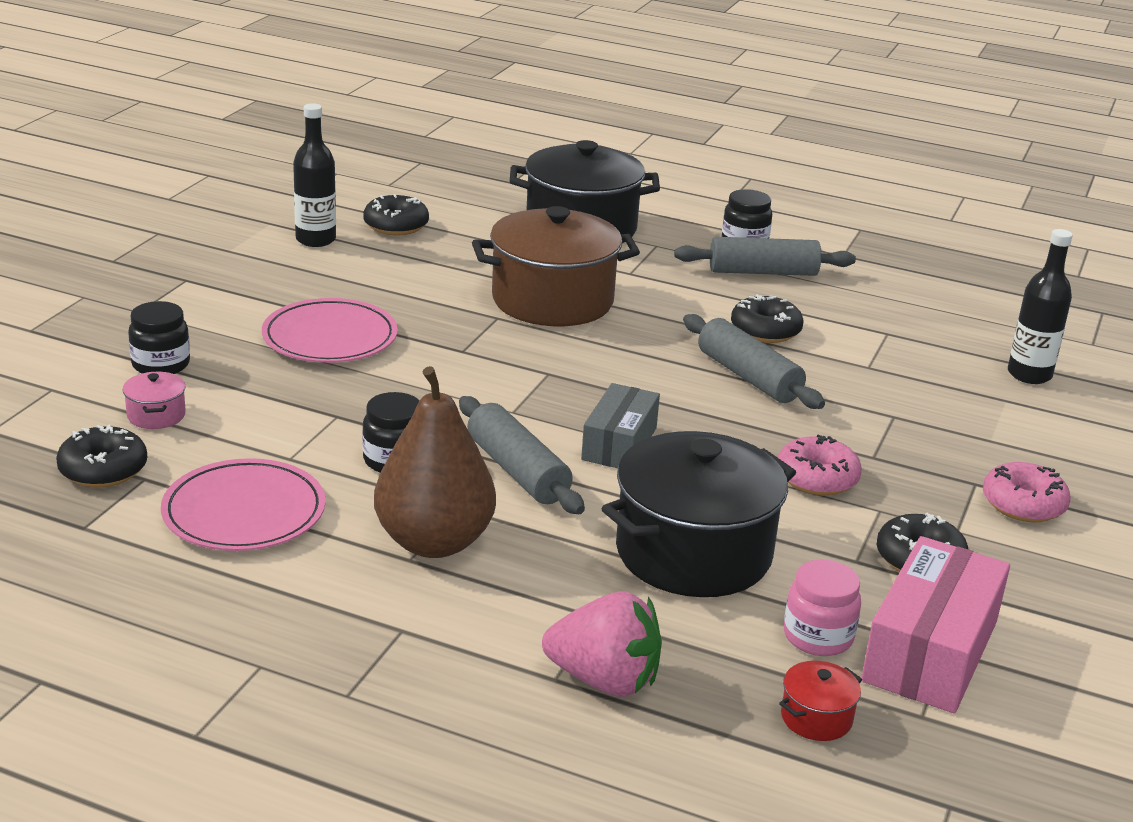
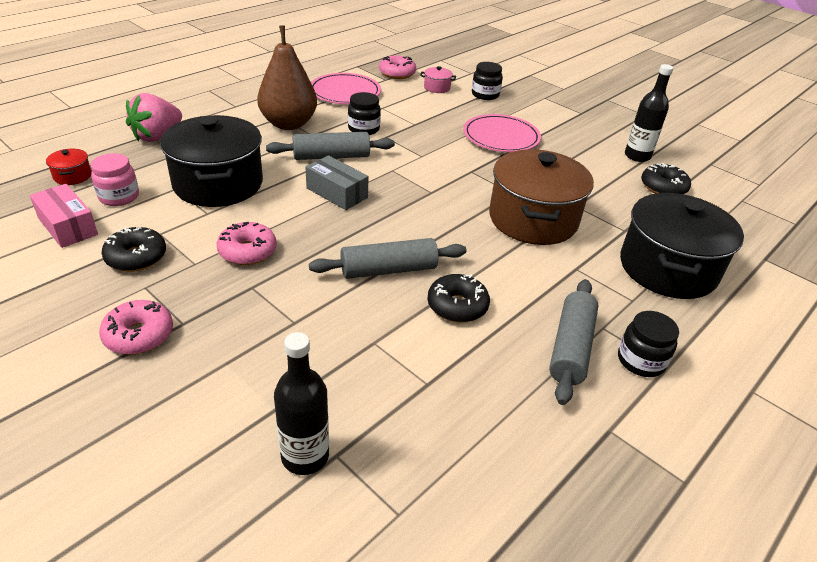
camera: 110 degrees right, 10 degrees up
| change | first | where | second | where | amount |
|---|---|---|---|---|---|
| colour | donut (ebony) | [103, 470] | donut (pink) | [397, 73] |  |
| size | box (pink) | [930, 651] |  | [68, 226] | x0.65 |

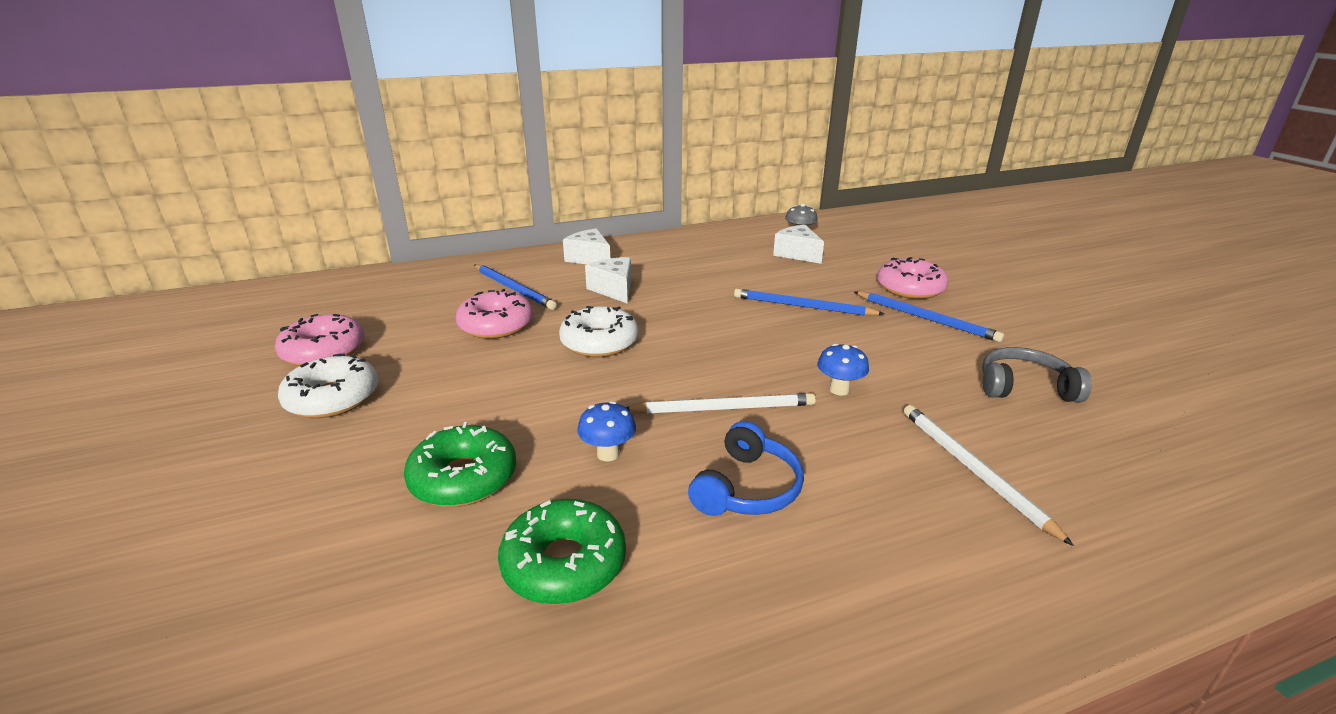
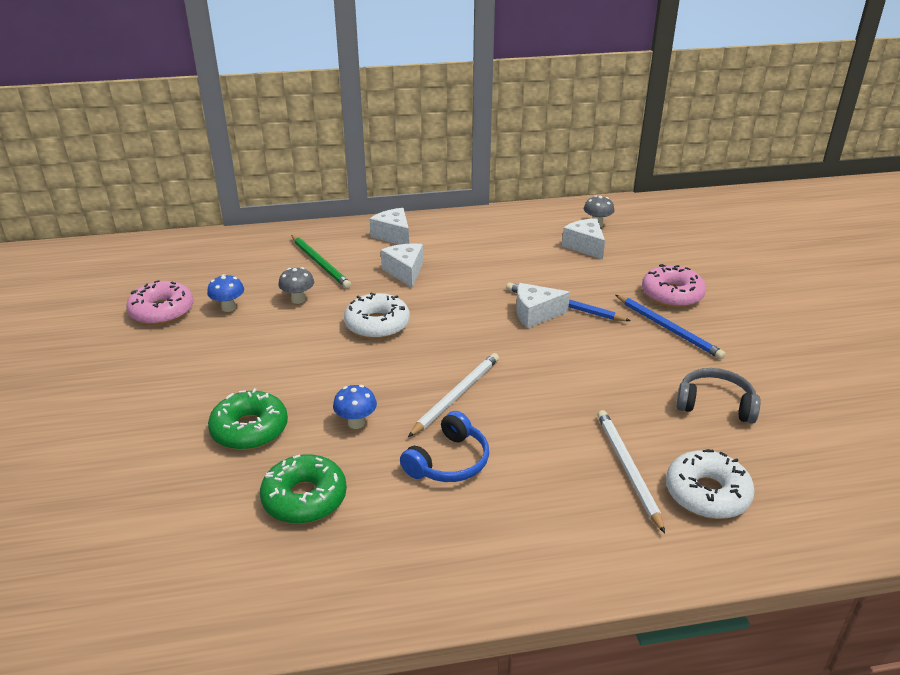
camera: 10 degrees right, 5 degrees up
| change | first | where | second | where | amount |
|---|---|---|---|---|---|
| relocated | donut (white) | [333, 398] |  | [707, 494] |  |
| exchanged | donut (pink) | [496, 325] | mushroom (ash-grey) | [298, 299] |  |
| colour | lead pencil (royal blue) | [514, 289] | lead pencil (green) | [320, 263] |  |
| spun | lead pencil (white) | [724, 408] |  | [456, 395] | 60 degrees counterclockwise |
| relocated | mushroom (royal blue) | [839, 390] |  | [228, 308] |  |
| appeared |  |  | cheese wedge (white) | [535, 314] |  |

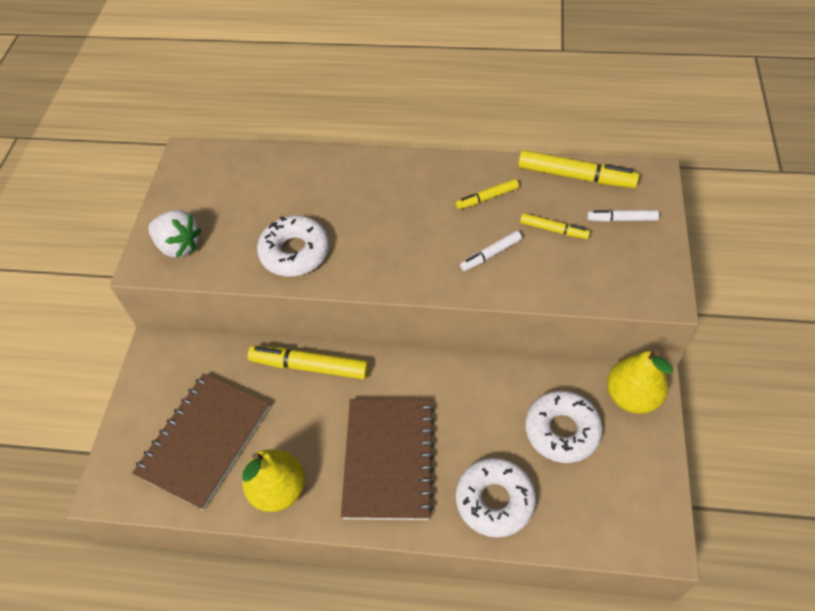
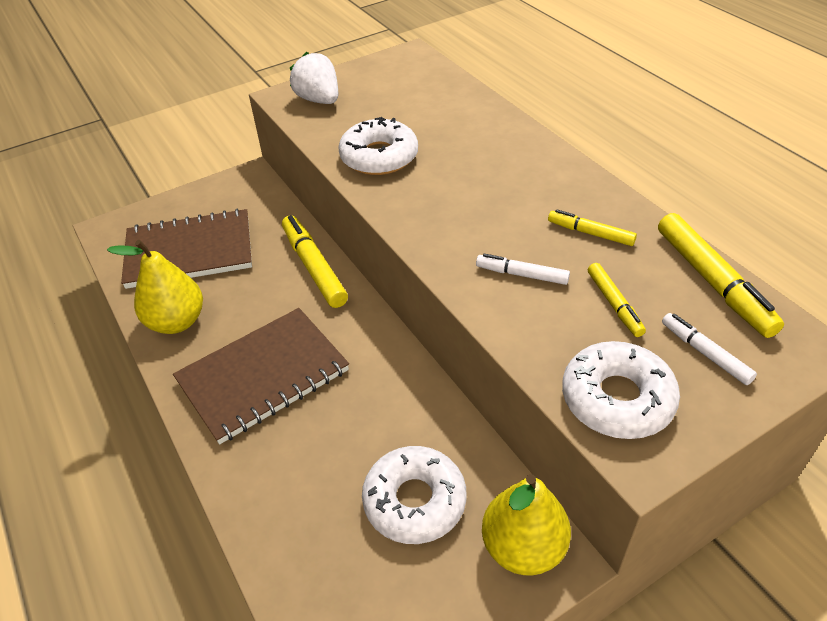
camera: 50 degrees right, 10 degrees down
| change | first | where | second | where | amount |
|---|---|---|---|---|---|
| spun | berry (white) | [179, 246] |  | [319, 100] | 150 degrees clockwise |
| relocated | donut (white) | [495, 500] |  | [617, 399] |  |

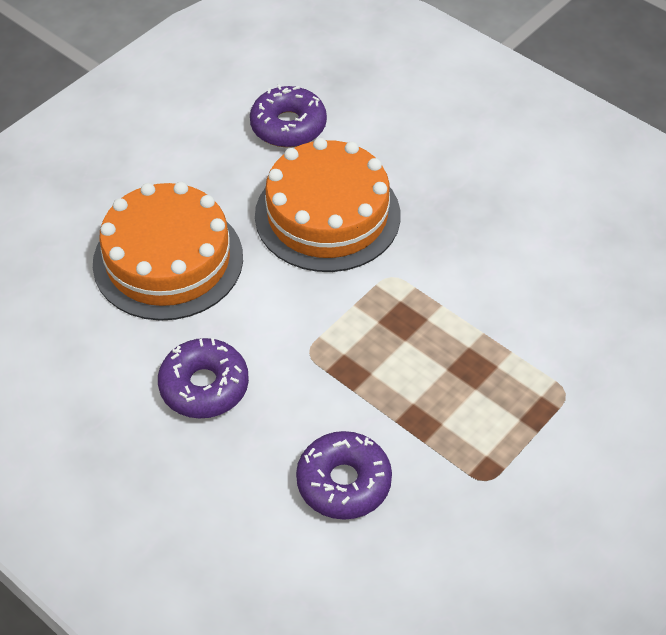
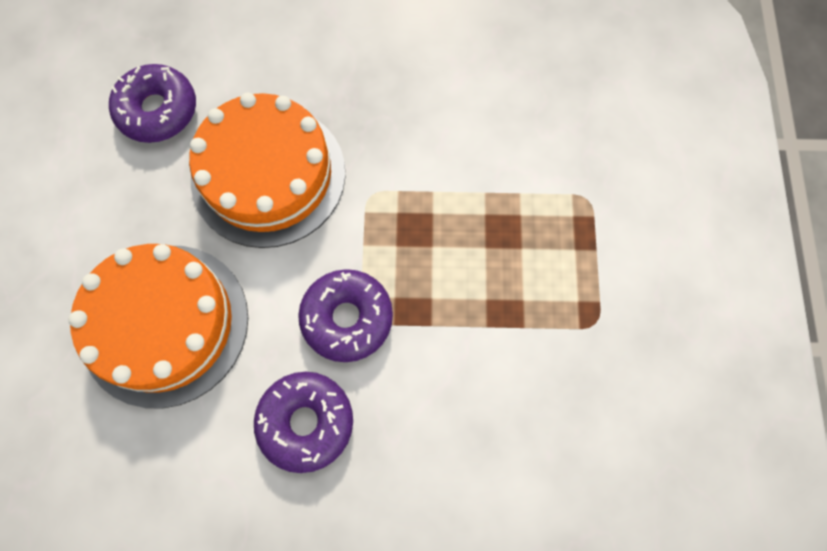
camera: 40 degrees left, 20 degrees up
| change | first | where | second | where | amount |
|---|---|---|---|---|---|
| relocated | donut (royal purple) | [343, 482] |  | [347, 318] |  |

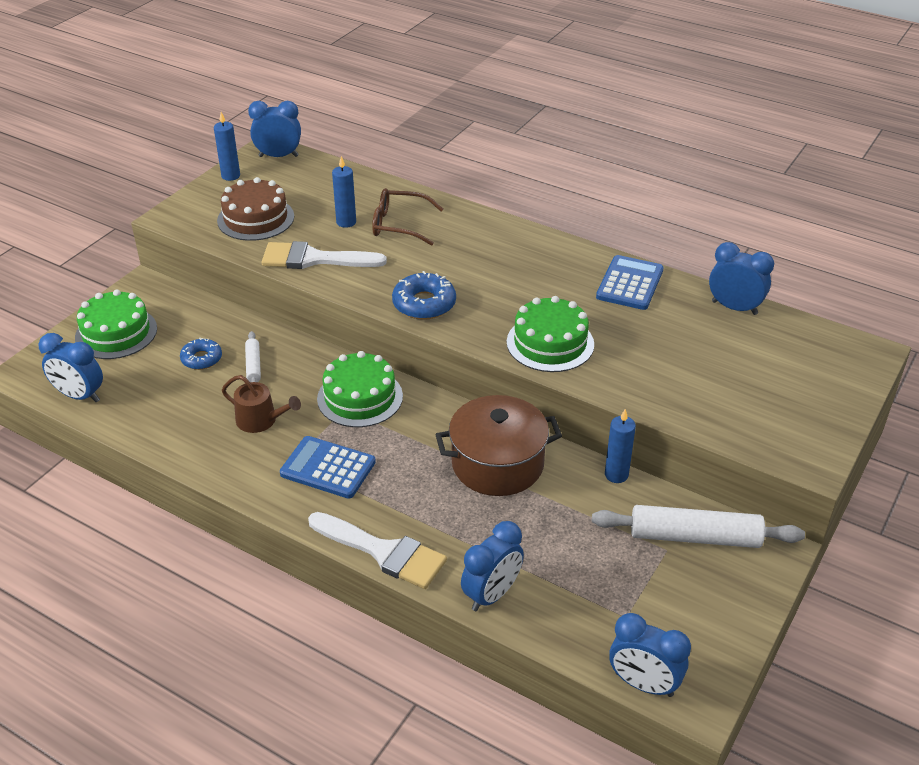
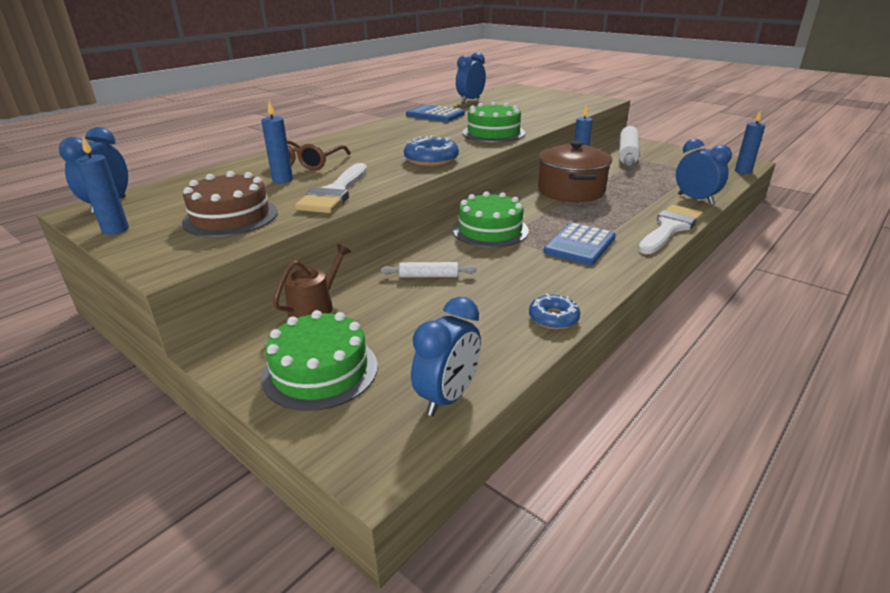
camera: 80 degrees left, 10 degrees down
| change | first | where | second | where | amount |
|---|---|---|---|---|---|
| relocated | donut (royal blue) | [201, 359] |  | [553, 318] |  |
| relocated | watering pot (brown) | [261, 420] |  | [315, 306] |  |
| exchanged | clock (royal blue) | [643, 684] | candle (royal blue) | [743, 171] |  |

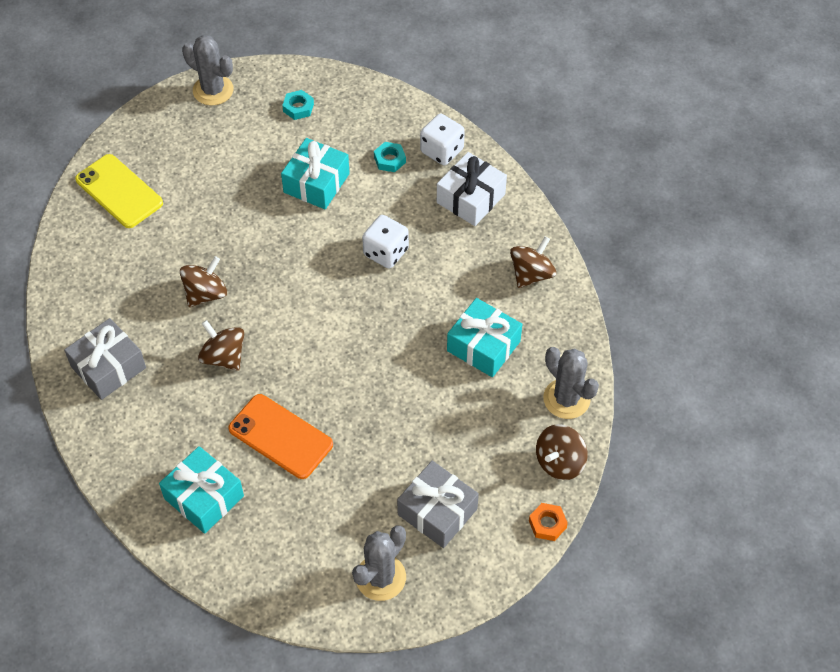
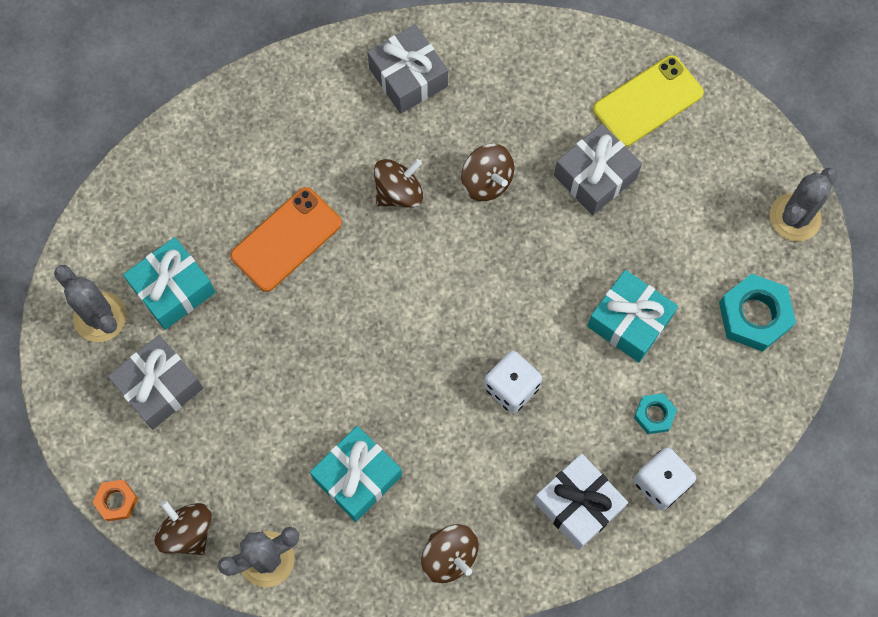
camera: 100 degrees right, 15 degrees up
| change | first | where | second | where | amount |
|---|---|---|---|---|---|
| relocated | present (teal) | [204, 497] |  | [173, 289] |  |
| size | hex nut (teal) | [298, 108] |  | [754, 315] | x1.83 |
| appeared |  |  | present (ash-grey) | [595, 176] |  |

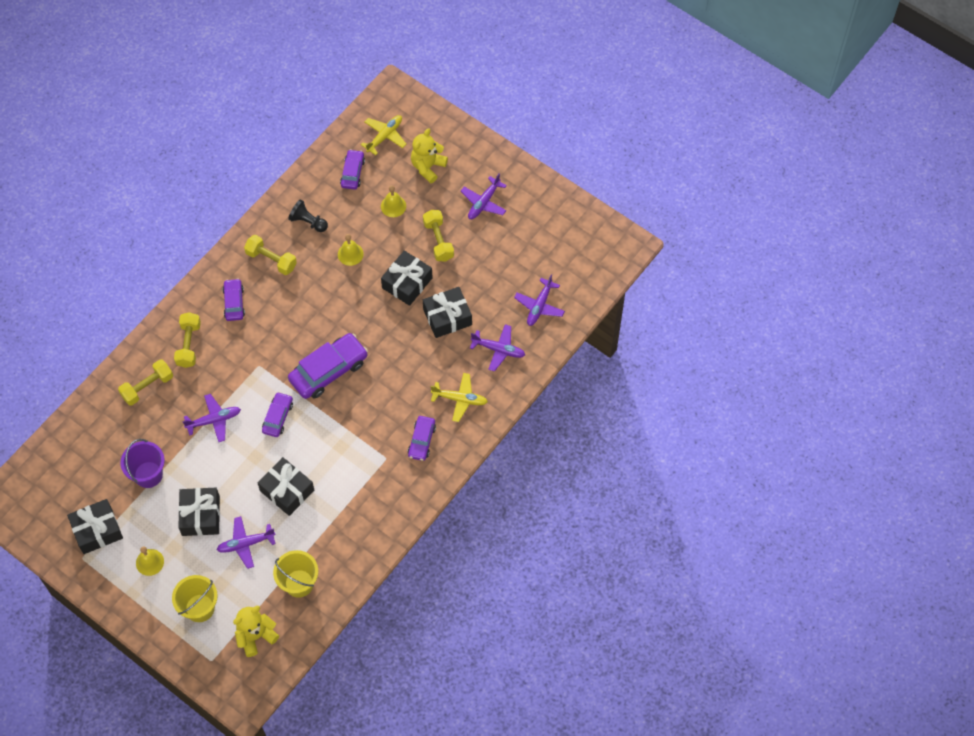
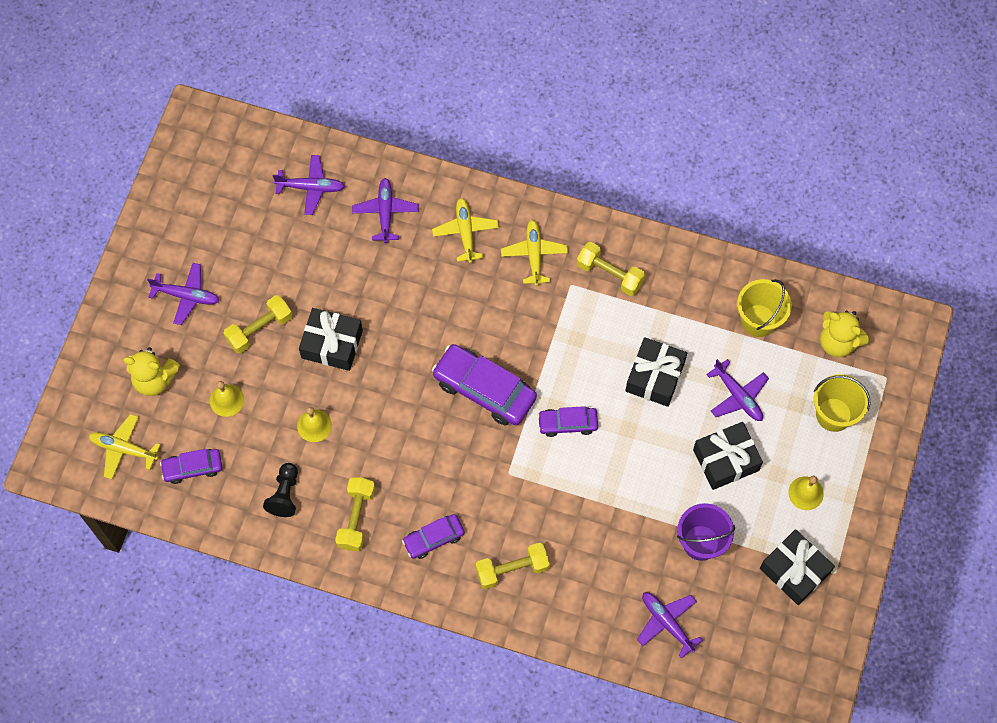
camera: 110 degrees left, 5 degrees up
| change | first | where | second | where | amount |
|---|---|---|---|---|---|
| relocated | free weight (golden) | [147, 387] |  | [609, 274] |  |
| relocated | aeroplane (royal purple) | [214, 420] |  | [667, 623] |  |
| exchanged | automobile (royal purple) | [421, 441] | aeroplane (golden) | [534, 254] |  |
| missing | present (ebony) | [447, 317] |  |  |  |

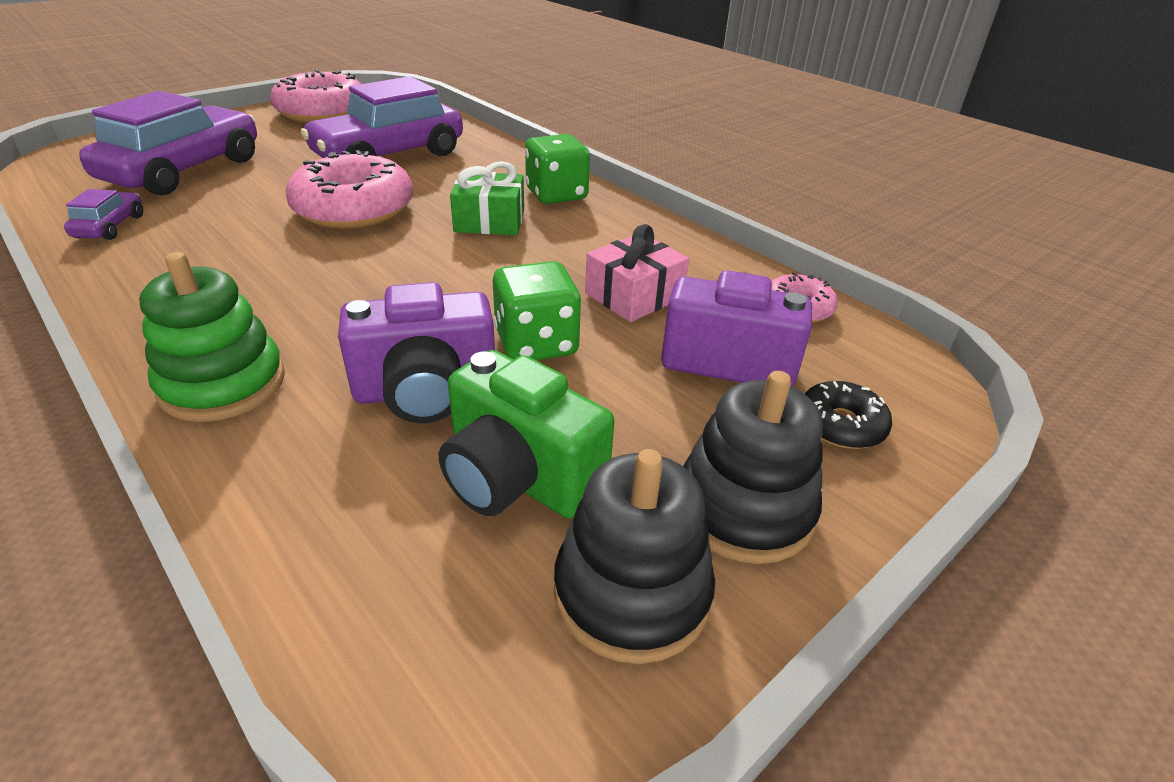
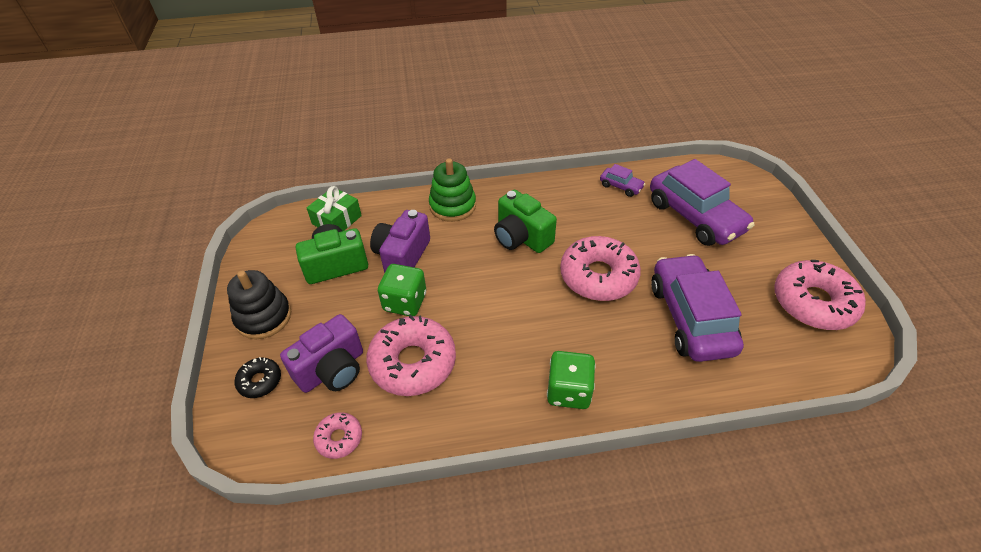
camera: 125 degrees right, 10 degrees up
| change | first | where | second | where | amount |
|---|---|---|---|---|---|
| relocated | present (green) | [489, 221] |  | [337, 220] |  |
| missing | stacking toy (ebony) | [631, 592] |  |  |  |
| exchanged | present (pink) | [634, 296] | donut (pink) | [413, 362] |  |
| appeared |  |  | camera (green) | [521, 237] |  |

